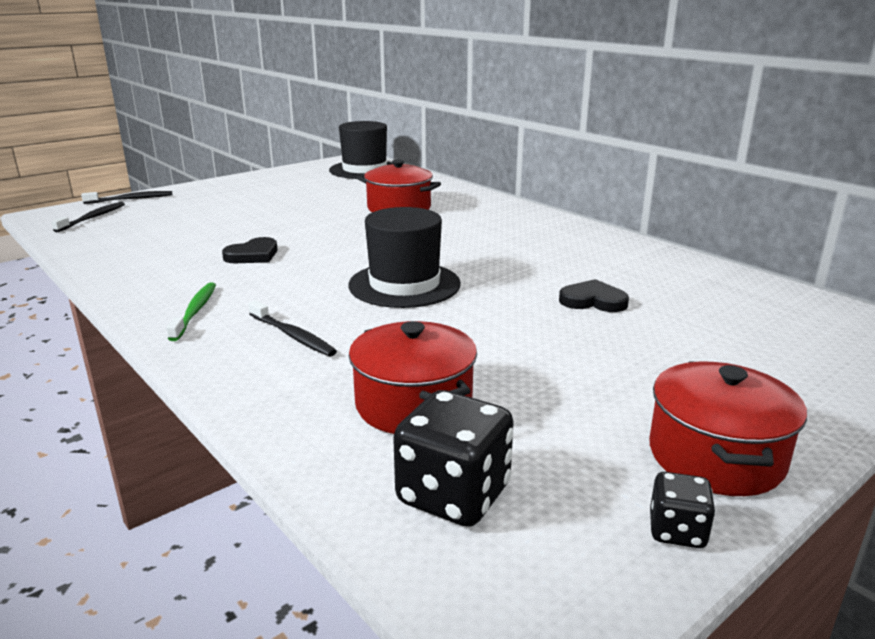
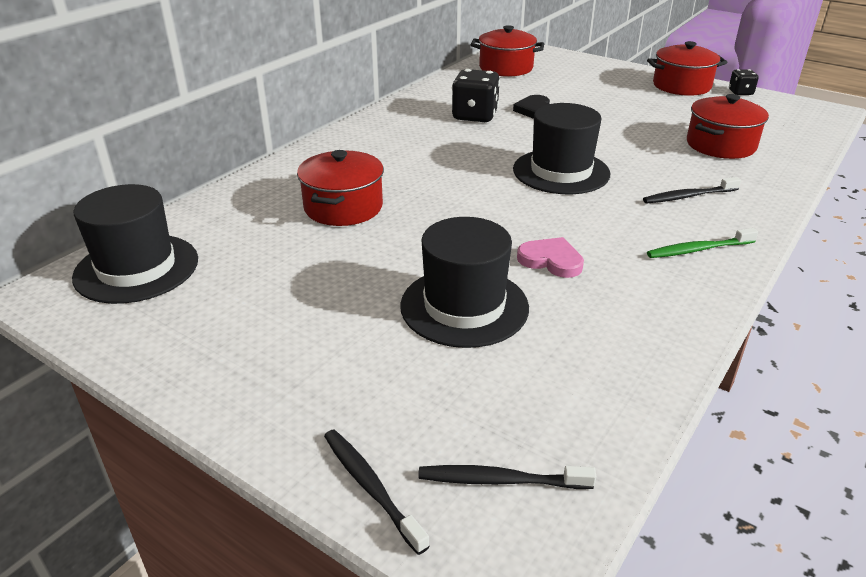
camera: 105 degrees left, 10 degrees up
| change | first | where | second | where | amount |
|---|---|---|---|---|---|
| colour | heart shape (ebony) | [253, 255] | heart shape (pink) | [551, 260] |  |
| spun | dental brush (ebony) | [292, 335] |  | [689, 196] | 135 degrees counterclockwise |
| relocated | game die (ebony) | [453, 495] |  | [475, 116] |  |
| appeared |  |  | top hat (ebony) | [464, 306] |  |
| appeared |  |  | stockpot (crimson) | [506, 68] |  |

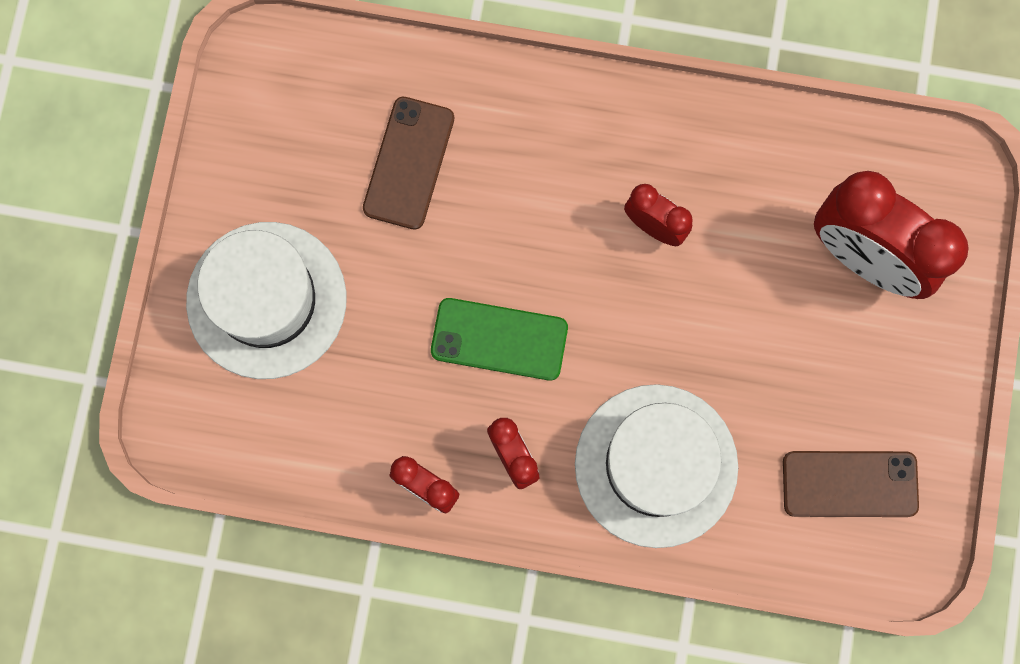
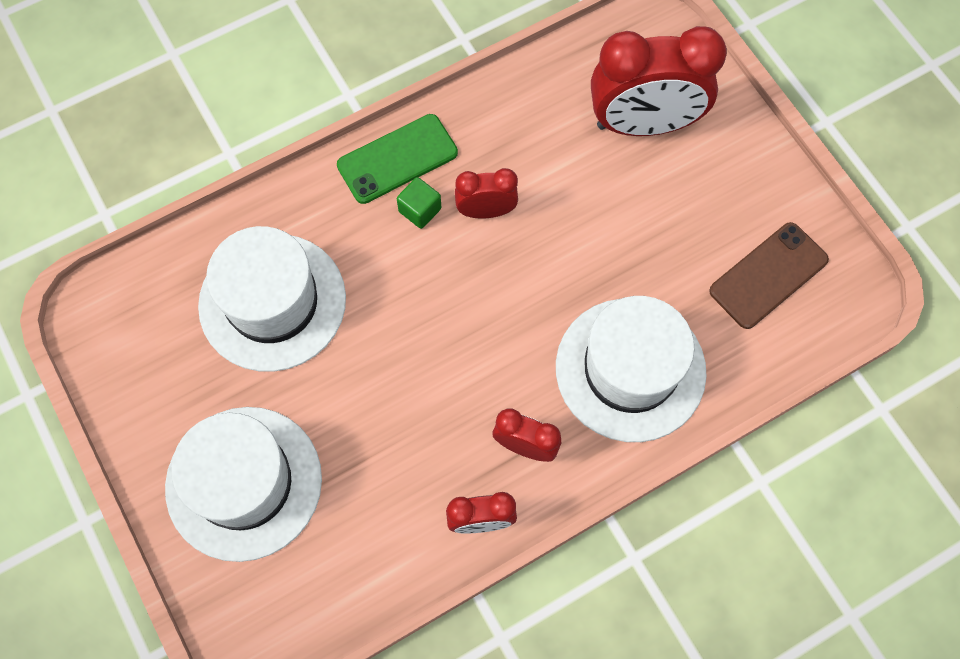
camera: 40 degrees left, 10 degrees down
| change | first | where | second | where | amount |
|---|---|---|---|---|---|
| exchanged | mobile phone (brown) | [408, 163] | top hat (white) | [272, 302] |  |
| relocated | mobile phone (green) | [499, 339] |  | [397, 159] |  |
| appeared |  |  | cube (green) | [420, 210] |  |

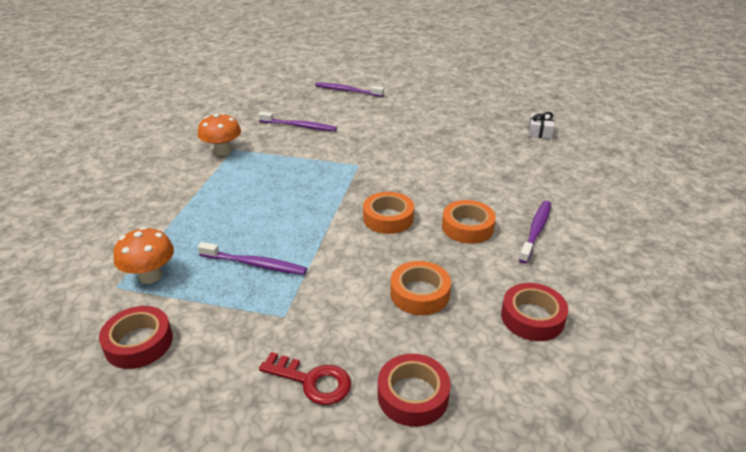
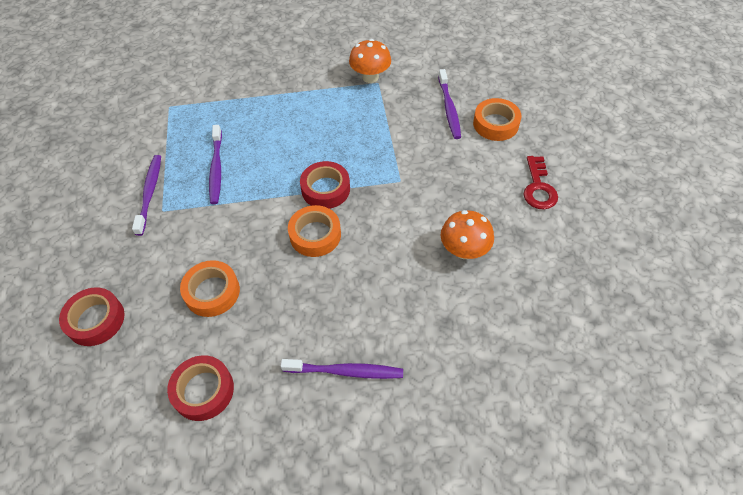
camera: 70 degrees right, 20 degrees up
| change | first | where | second | where | amount |
|---|---|---|---|---|---|
| relocated | sticky tape (crimson) | [139, 343] |  | [325, 189] |  |
| relocated | mushroom (bright orange) | [150, 276] |  | [464, 250] |  |
| relocated | door key (crimson) | [312, 381] |  | [538, 188] |  |
| relocated | dental brush (royal purple) | [347, 91] |  | [150, 193] |  |
| relocated | sticky tape (bright orange) | [467, 227] |  | [495, 124] |  |
| missing | present (white) | [540, 132] |  |  |  |

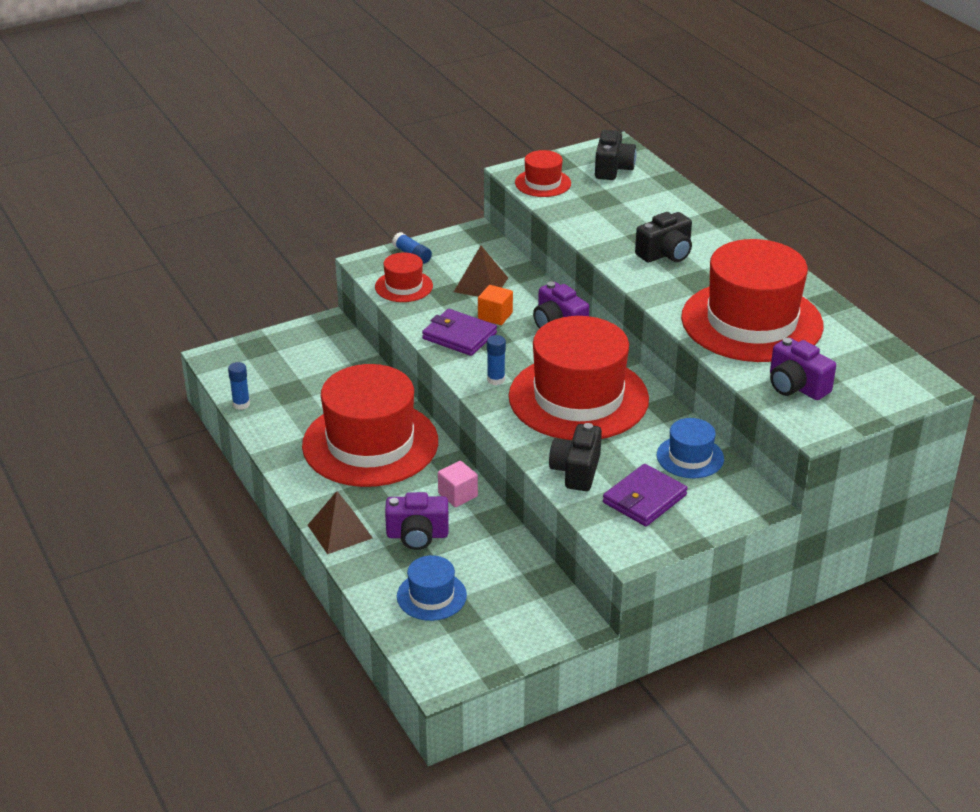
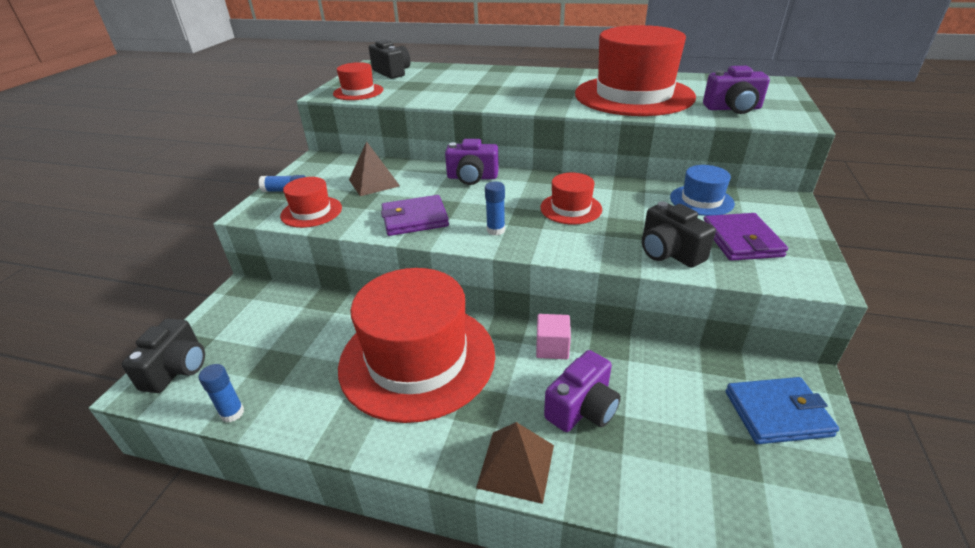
camera: 45 degrees left, 0 degrees up
| change | first | where | second | where | amount |
|---|---|---|---|---|---|
| missing | top hat (royal blue) | [431, 596] |  |  |  |
| missing | cube (bright orange) | [495, 316] |  |  |  |
| size | top hat (crimson) | [578, 398] |  | [571, 208] | x0.46 |
| relocated | camera (ebony) | [665, 254] |  | [177, 369] |  |
| appeared |  |  | wallet (royal blue) | [777, 413] |  |

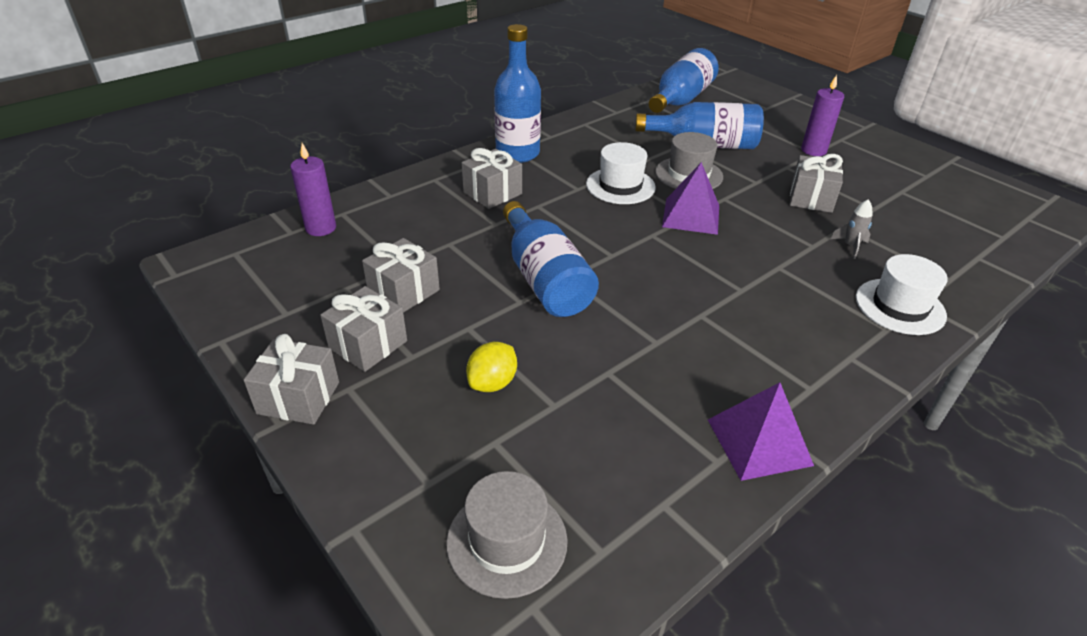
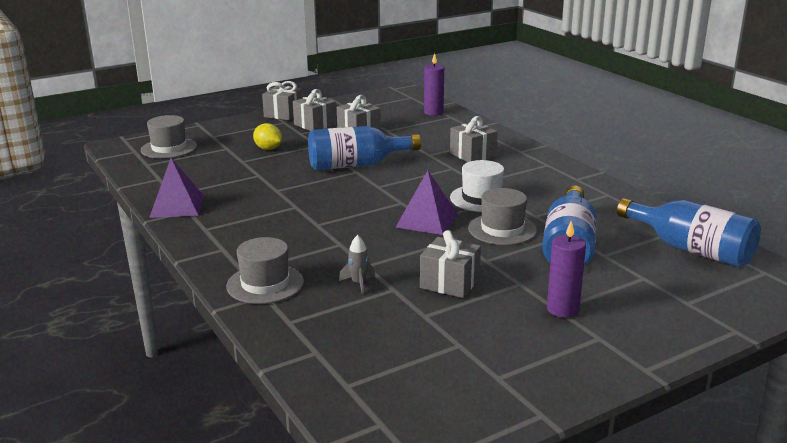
camera: 100 degrees right, 15 degrees down
| change | first | where | second | where | amount |
|---|---|---|---|---|---|
| missing | drink bottle (royal blue) | [517, 153] |  |  |  |
| colour | top hat (white) | [900, 306] | top hat (ash-grey) | [265, 284] |  |

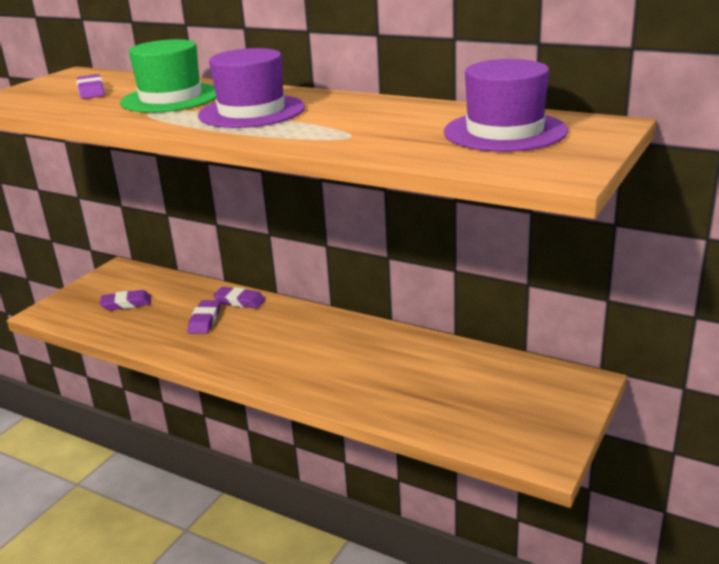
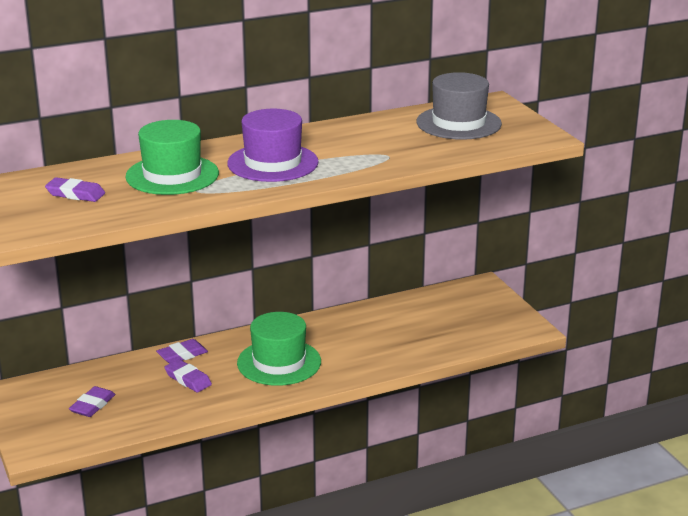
camera: 55 degrees left, 0 degrees up
| change | first | where | second | where | amount |
|---|---|---|---|---|---|
| colour | top hat (royal purple) | [505, 131] | top hat (ash-grey) | [458, 123] |  |
| appeared |  |  | top hat (green) | [279, 362] |  |

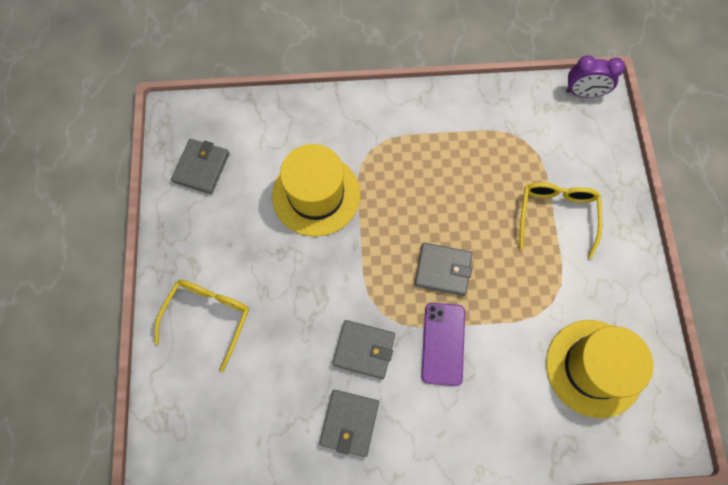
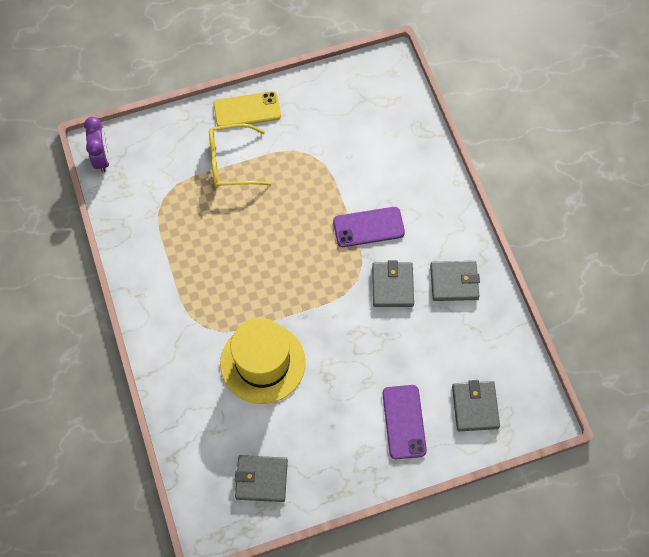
camera: 105 degrees left, 5 degrees down
| change | first | where | second | where | amount |
|---|---|---|---|---|---|
| exchanged | spectacles (golden) | [208, 316] | mobile phone (royal purple) | [404, 422] |  |
| relocated | wallet (ash-grey) | [443, 270] |  | [475, 407] |  |
| missing | top hat (golden) | [594, 368] |  |  |  |
| appeared |  |  | mobile phone (golden) | [247, 110] |  |

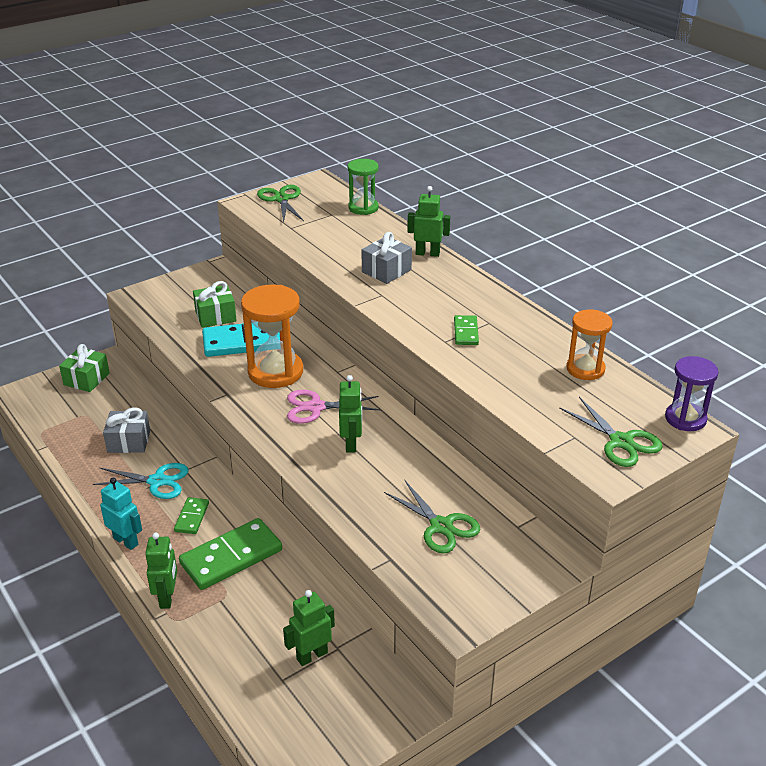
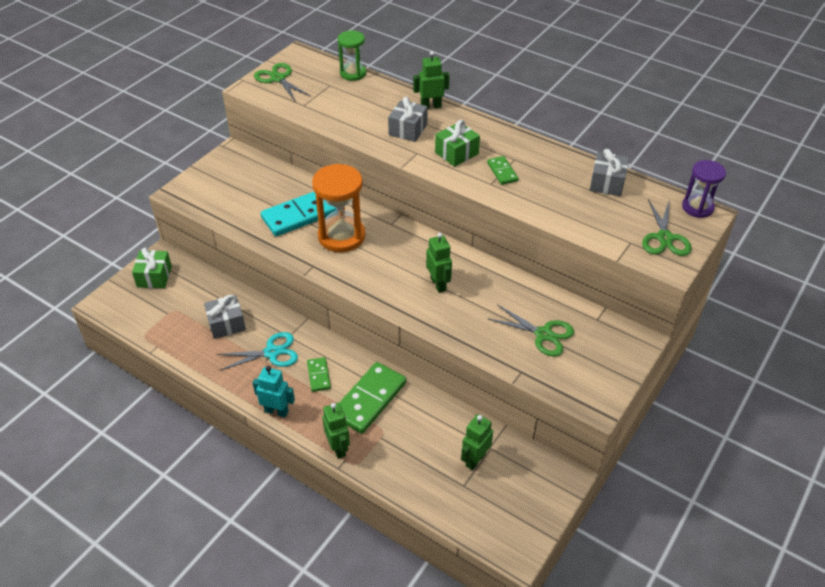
camera: 20 degrees left, 10 degrees up
| change | first | where | second | where | amount |
|---|---|---|---|---|---|
| relocated | present (green) | [215, 316] |  | [456, 153] |  |
| missing | pair of scissors (pink) | [315, 407] |  |  |  |
| spun | pair of scissors (green) | [621, 442] |  | [664, 238] | 60 degrees clockwise |
| exchanged | sandglass (bright orange) | [585, 369] | present (ash-grey) | [607, 183] |  |

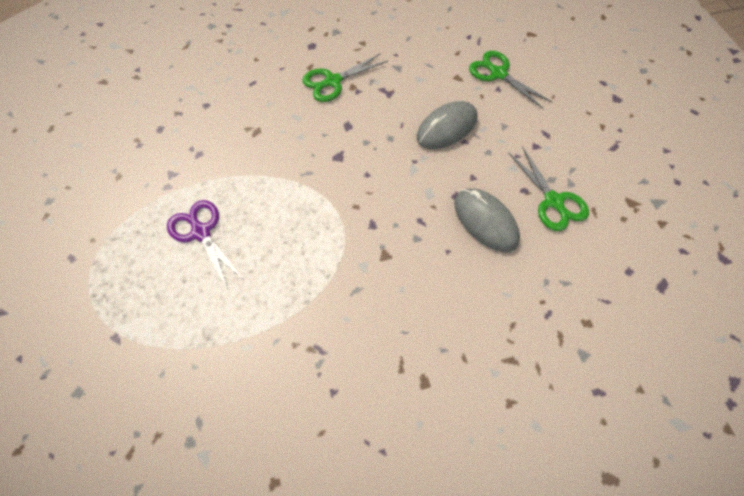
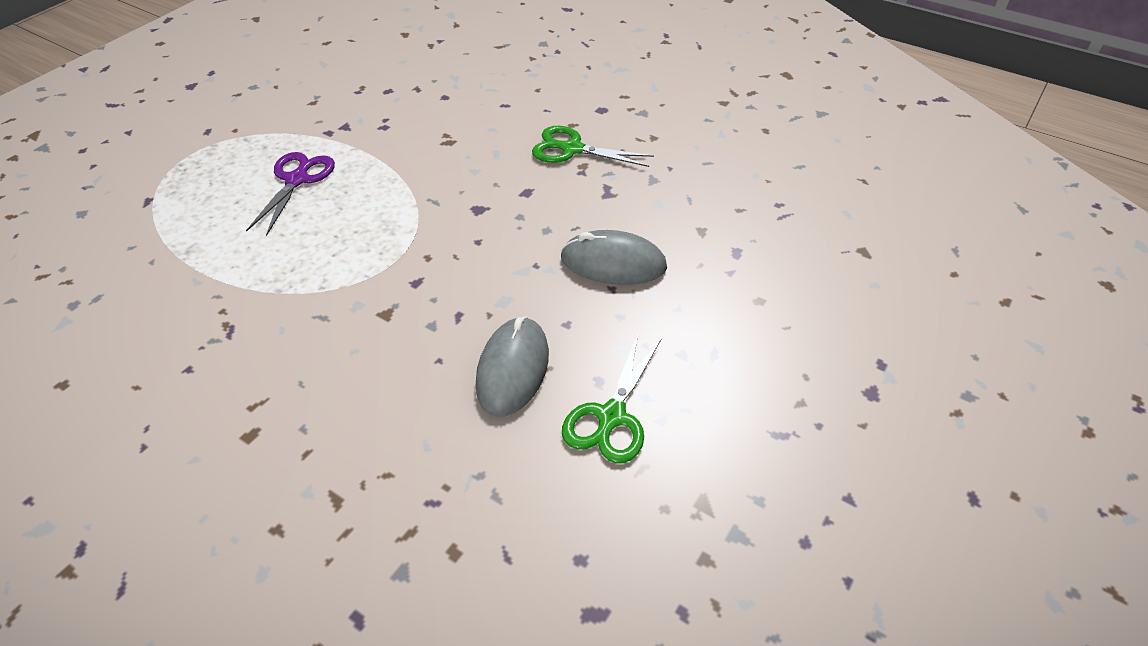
camera: 50 degrees right, 15 degrees down
| change | first | where | second | where | amount |
|---|---|---|---|---|---|
| missing | pair of scissors (green) | [498, 73] |  |  |  |

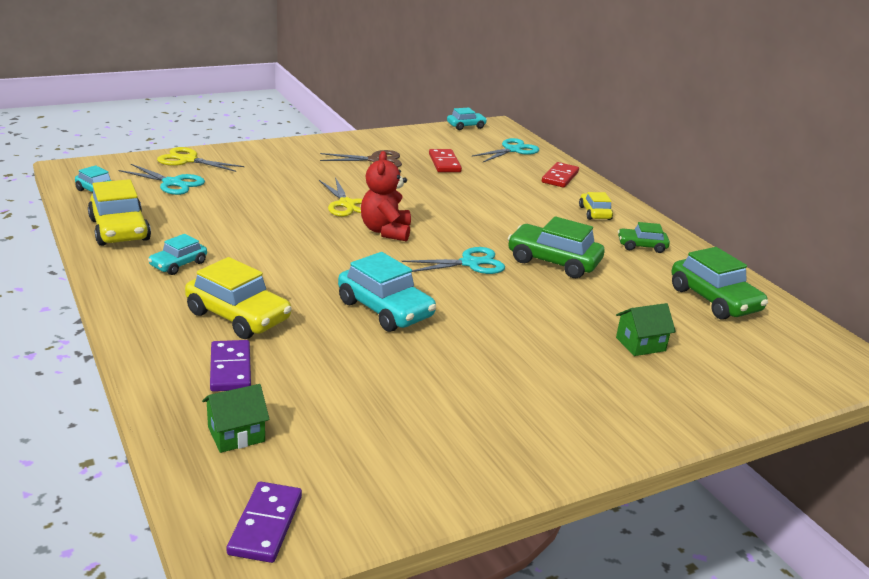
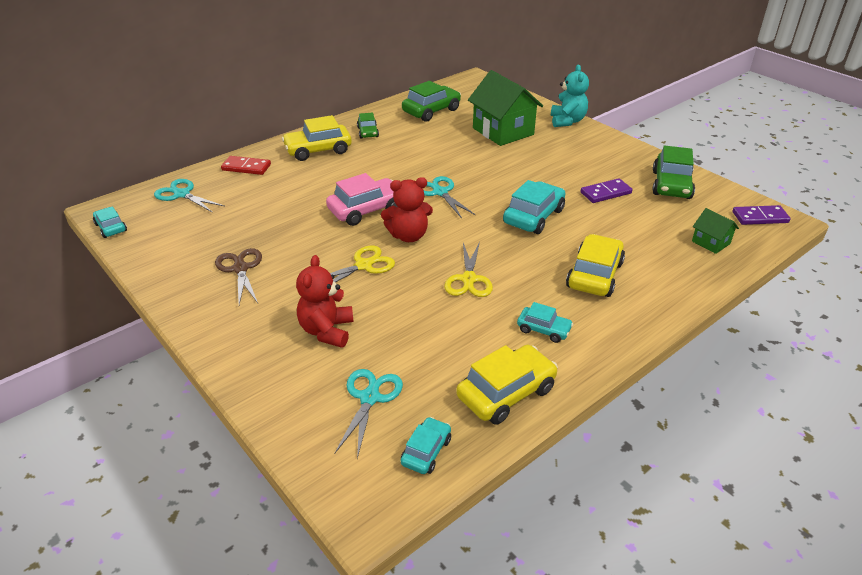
camera: 100 degrees left, 10 degrees up
| change | first | where | second | where | amount |
|---|---|---|---|---|---|
| relocated | pair of scissors (golden) | [187, 160] |  | [468, 279] |  |
| relocated | domino tile (royal purple) | [230, 369] |  | [605, 193] |  |
| missing | domino tile (crimson) | [444, 163] |  |  |  |
| relocated | automobile (green) | [553, 261] |  | [671, 185] |  |
| size | automobile (golden) | [594, 213] |  | [318, 150] | x1.75 |
| size | house (green) | [640, 344] |  | [503, 131] | x2.07 |
| appeared |  |  | teddy (crimson) | [327, 331] |  |
| appeared |  |  | automobile (pink) | [366, 210] |  |
| appeared |  |  | teddy (teal) | [567, 121] |  |

